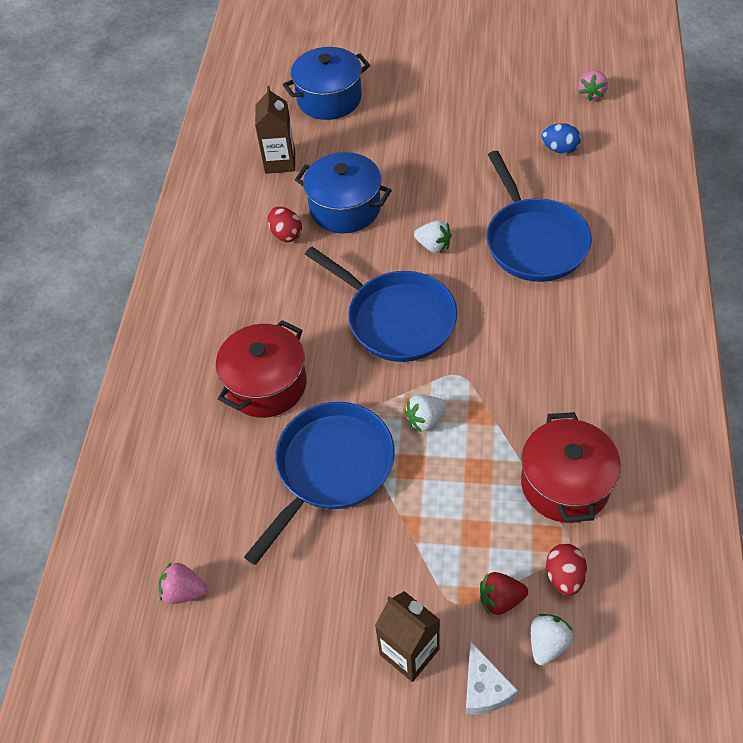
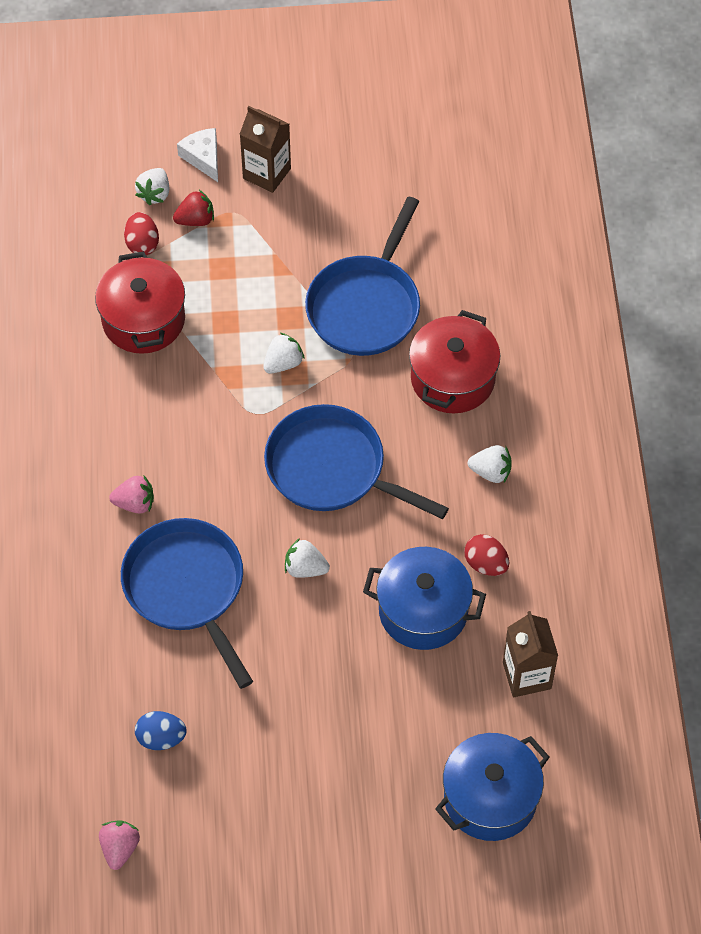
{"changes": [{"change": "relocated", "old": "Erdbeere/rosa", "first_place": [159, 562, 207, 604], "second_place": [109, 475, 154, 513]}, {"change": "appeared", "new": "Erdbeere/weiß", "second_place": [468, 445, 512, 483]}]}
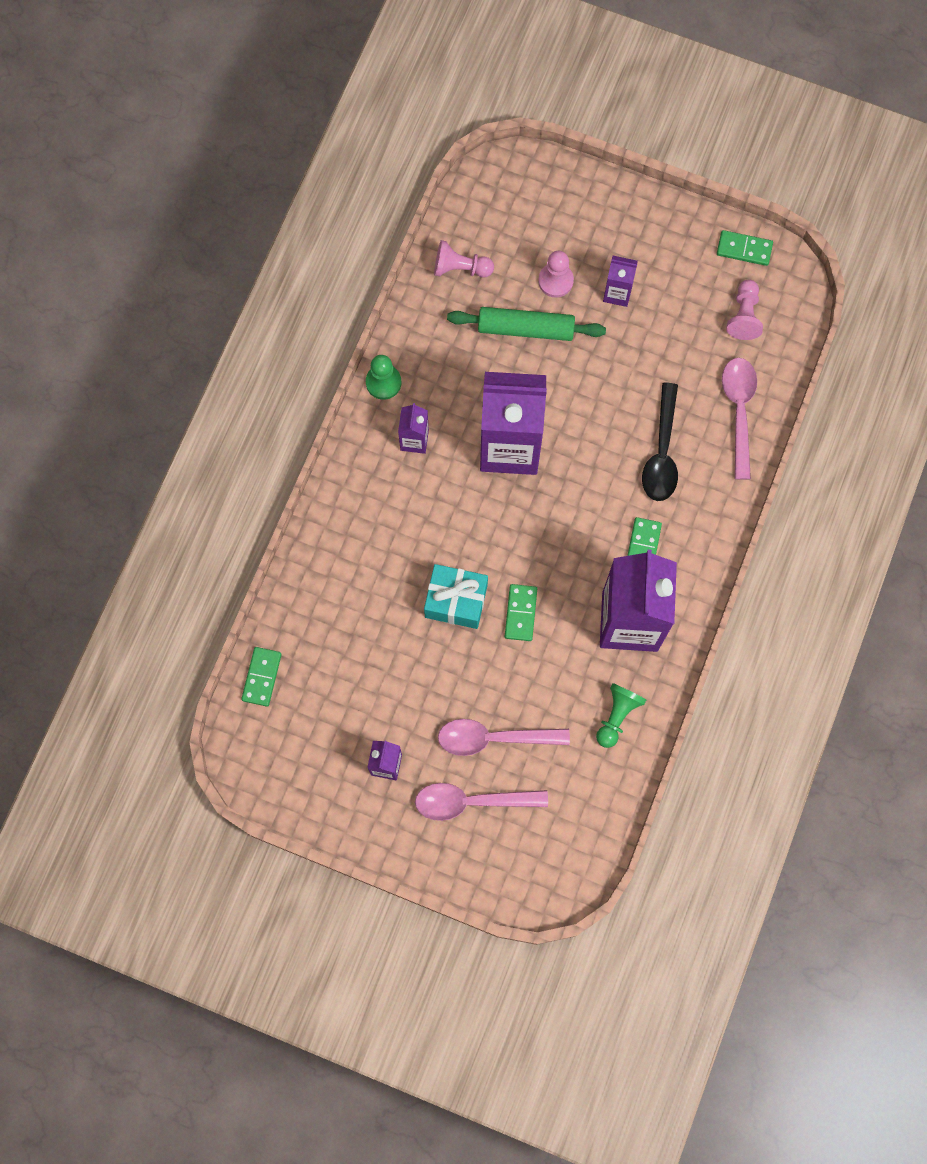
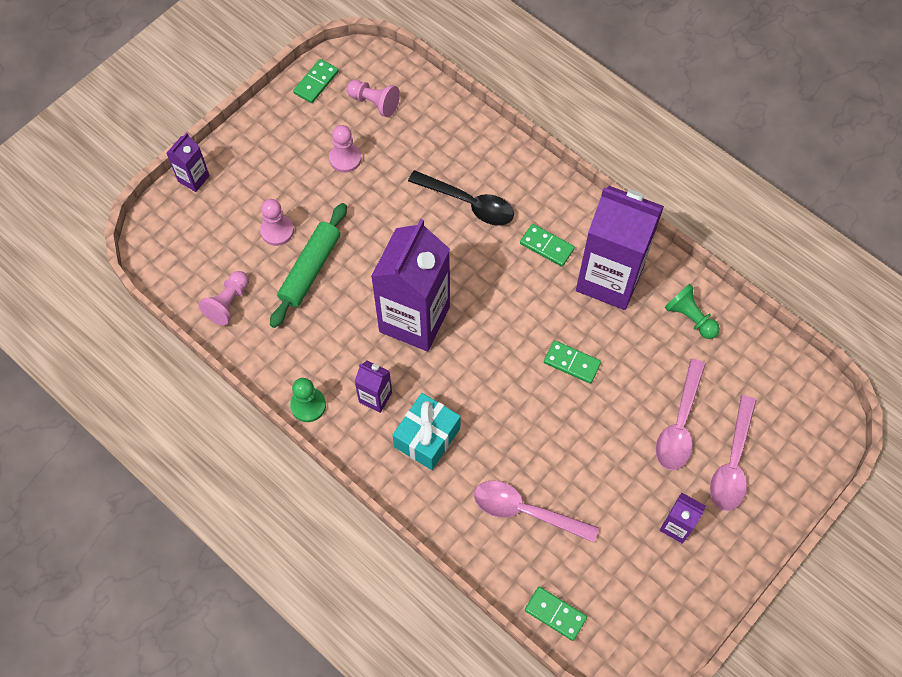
{"changes": [{"change": "relocated", "old": "Getränkekarton/lila", "first_place": [603, 256, 638, 307], "second_place": [166, 133, 210, 192]}, {"change": "relocated", "old": "Löffel/rosa", "first_place": [722, 358, 757, 479], "second_place": [474, 481, 599, 543]}, {"change": "relocated", "old": "Geschenk/türkis", "first_place": [424, 564, 488, 629], "second_place": [393, 393, 461, 470]}, {"change": "appeared", "new": "Bauer/rosa", "second_place": [329, 125, 362, 173]}]}
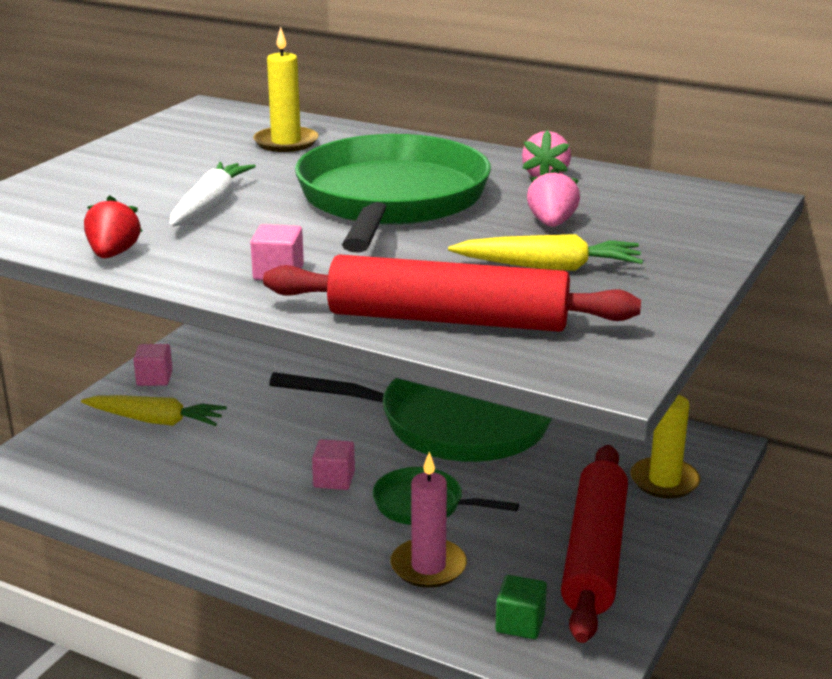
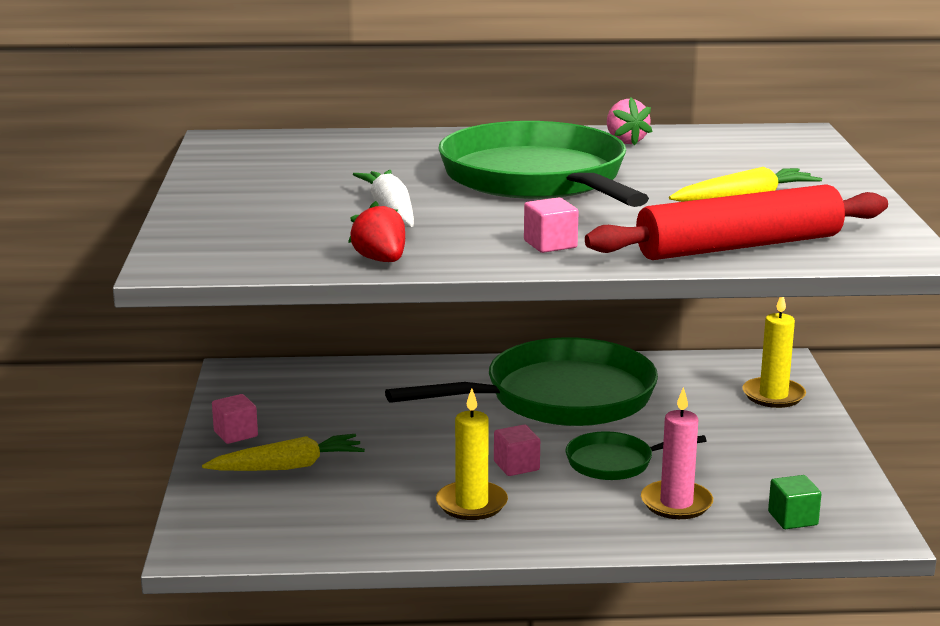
{"changes": [{"change": "relocated", "old": "Kerze/gelb", "first_place": [253, 26, 319, 152], "second_place": [436, 388, 508, 520]}, {"change": "missing", "old": "Erdbeere/rosa", "first_place": [527, 168, 580, 227]}, {"change": "missing", "old": "Nudelholz/rot", "first_place": [561, 445, 628, 643]}]}
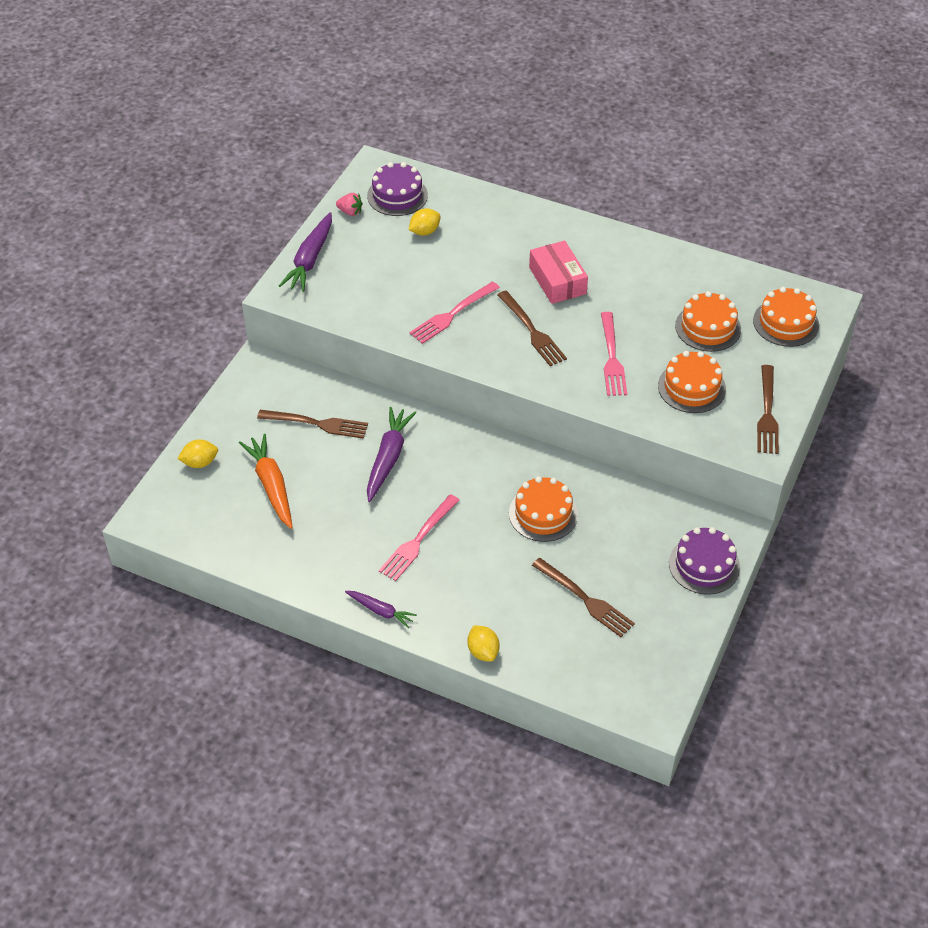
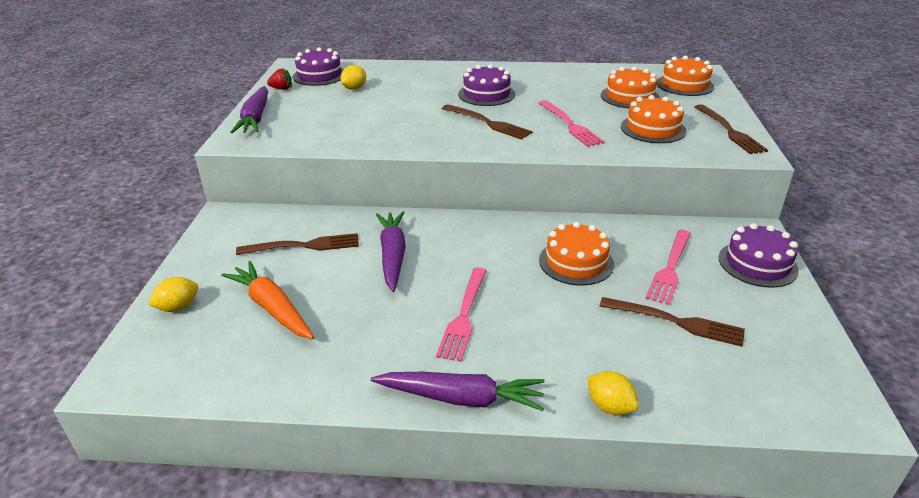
{"changes": [{"change": "colour", "old": "Erdbeere/rosa", "new": "Erdbeere/rot", "first_place": [336, 193, 363, 216], "second_place": [267, 68, 292, 90]}, {"change": "exchanged", "old": "Schachtel/rosa", "new": "Kuchen/lila", "first_place": [529, 241, 588, 304], "second_place": [458, 64, 515, 106]}, {"change": "relocated", "old": "Gabel/rosa", "first_place": [409, 281, 500, 344], "second_place": [645, 230, 691, 305]}, {"change": "size", "old": "Karotte/lila", "first_place": [345, 591, 417, 628], "second_place": [371, 372, 545, 411], "factor": 1.7}]}
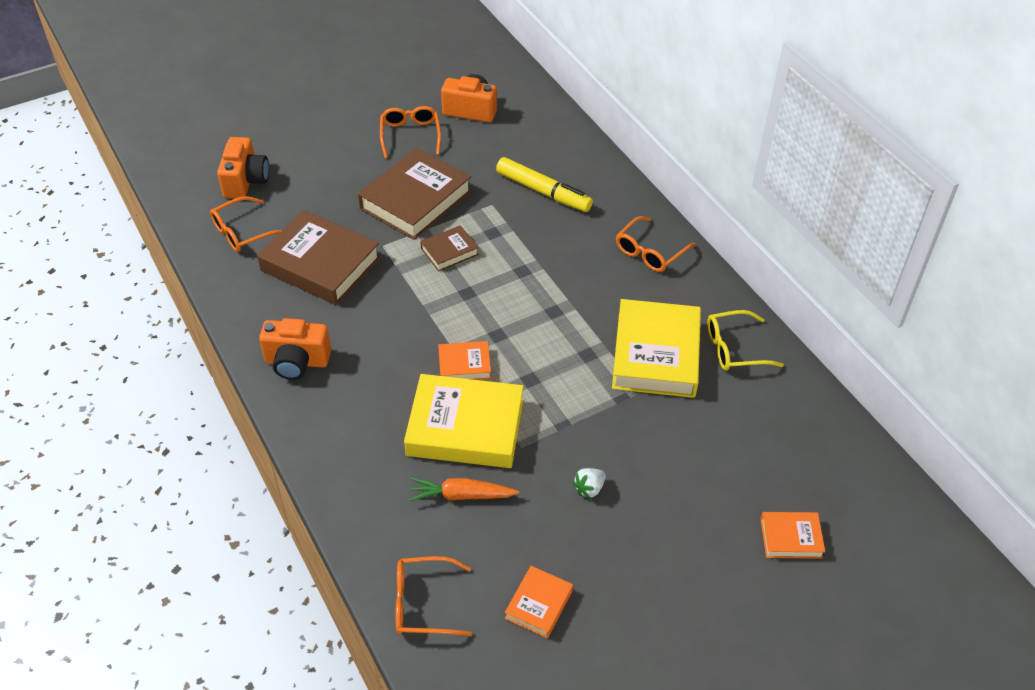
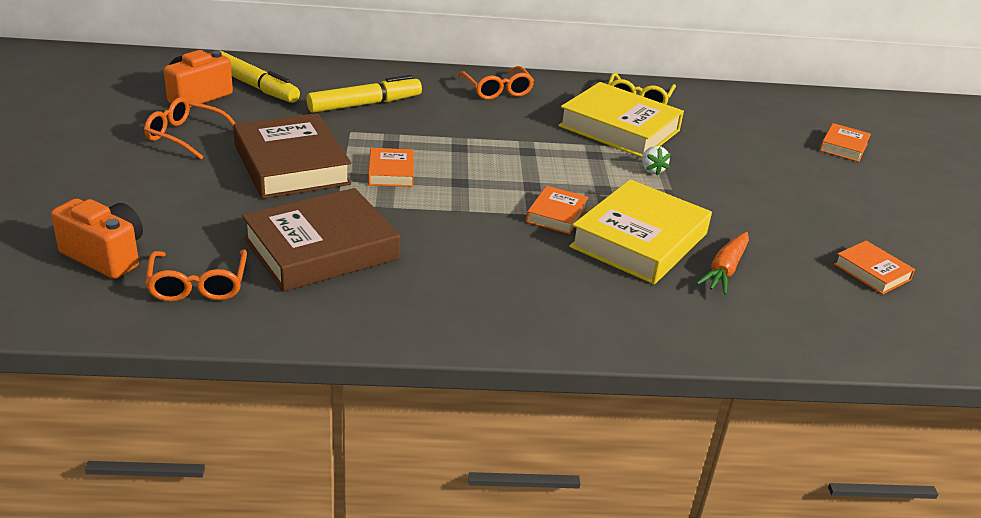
{"changes": [{"change": "colour", "old": "Buch/braun", "new": "Buch/orange", "first_place": [420, 225, 479, 272], "second_place": [368, 148, 414, 187]}, {"change": "missing", "old": "Kamera/orange", "first_place": [259, 318, 331, 380]}, {"change": "relocated", "old": "Erdbeere/weiß", "first_place": [573, 468, 606, 499], "second_place": [642, 146, 671, 176]}, {"change": "missing", "old": "Brille/orange", "first_place": [396, 556, 472, 636]}, {"change": "appeared", "new": "Filzstift/gelb", "second_place": [221, 51, 300, 103]}]}
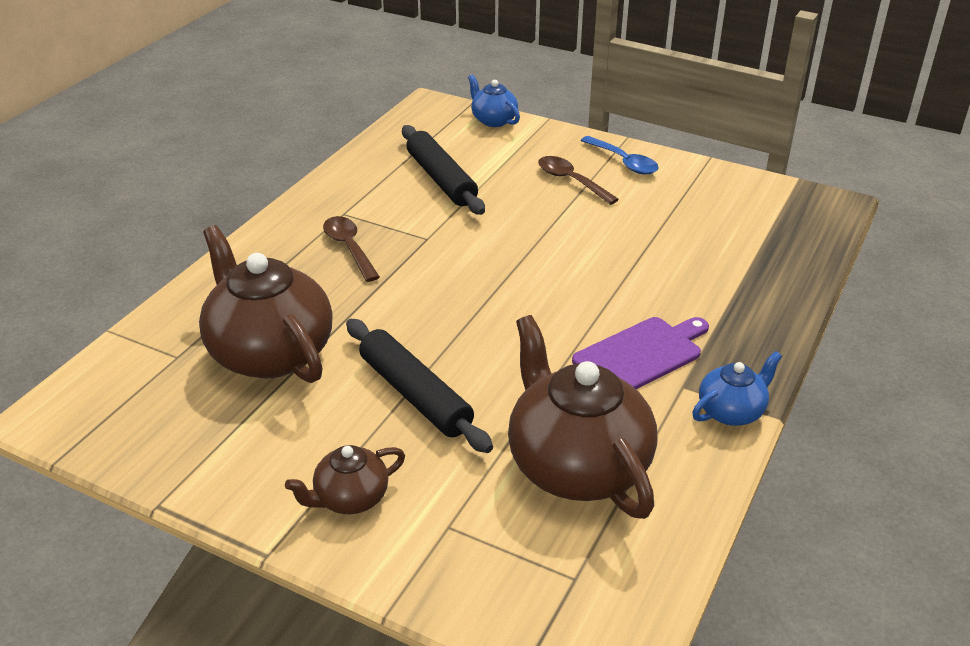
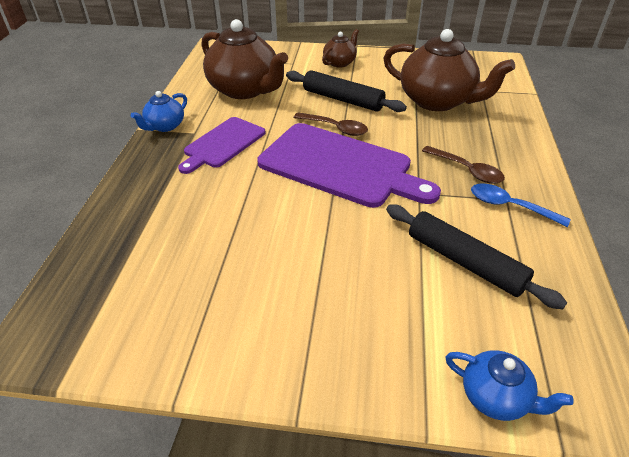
{"changes": [{"change": "relocated", "old": "Löffel/blau", "first_place": [580, 136, 659, 174], "second_place": [471, 183, 571, 227]}, {"change": "relocated", "old": "Löffel/braun", "first_place": [538, 156, 619, 205], "second_place": [293, 112, 368, 136]}, {"change": "appeared", "new": "Schneidebrett/lila", "second_place": [257, 123, 441, 208]}]}
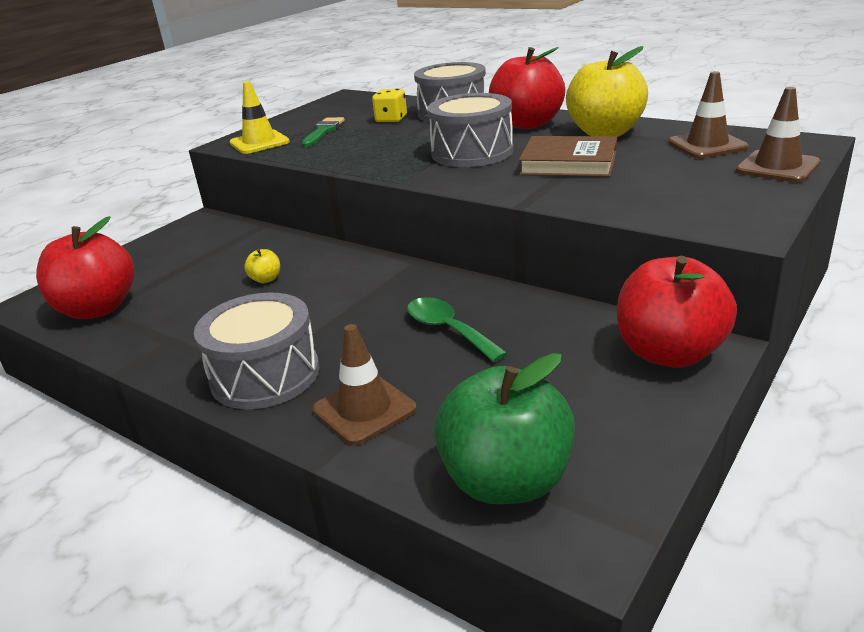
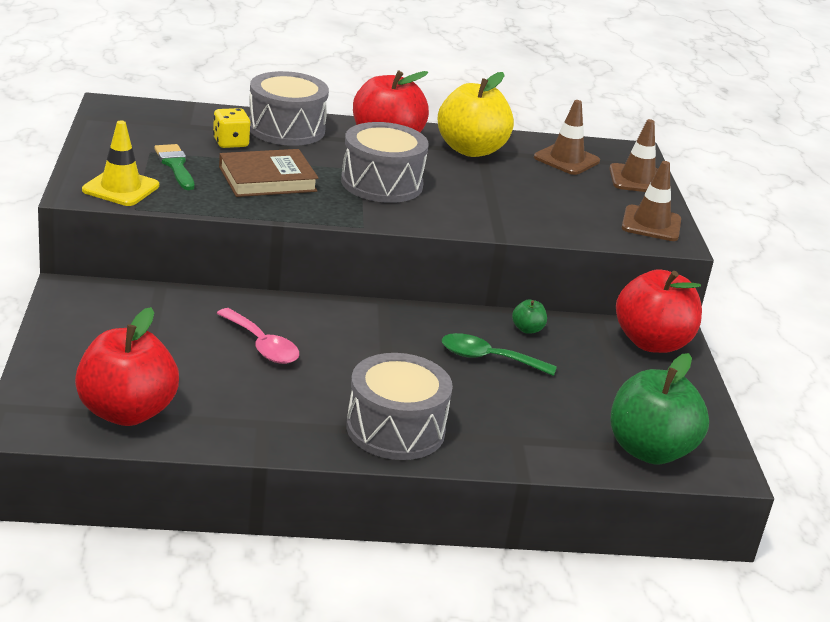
{"changes": [{"change": "relocated", "old": "Buch/braun", "first_place": [519, 136, 617, 177], "second_place": [219, 149, 319, 197]}, {"change": "exchanged", "old": "Apfel/gelb", "new": "Löffel/rosa", "first_place": [244, 249, 280, 283], "second_place": [217, 308, 299, 364]}, {"change": "relocated", "old": "Leitkegel/braun", "first_place": [313, 324, 417, 445], "second_place": [622, 161, 681, 241]}, {"change": "appeared", "new": "Apfel/grün", "second_place": [512, 300, 547, 334]}]}
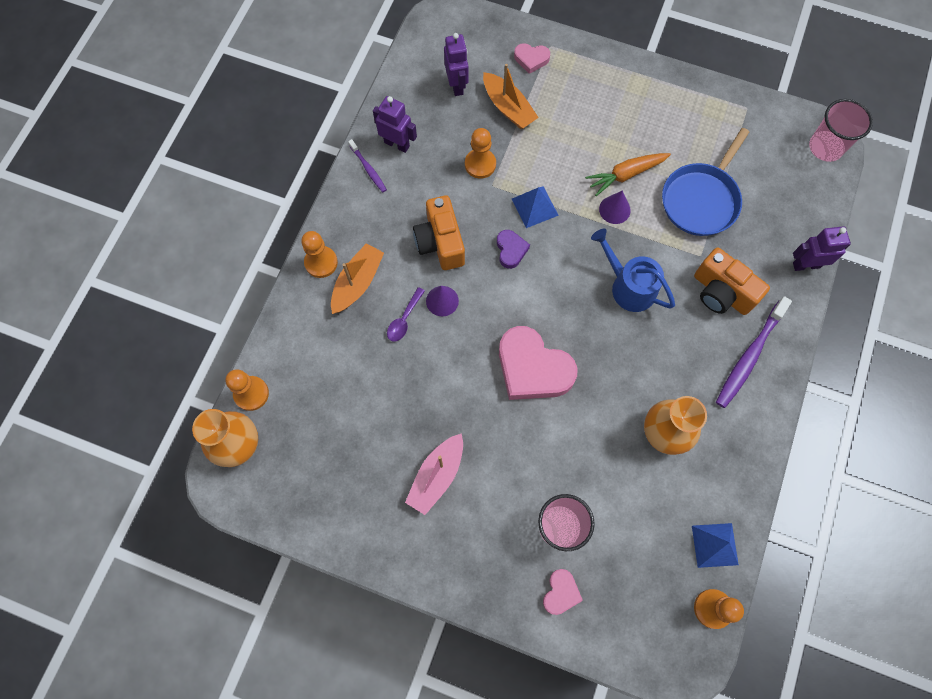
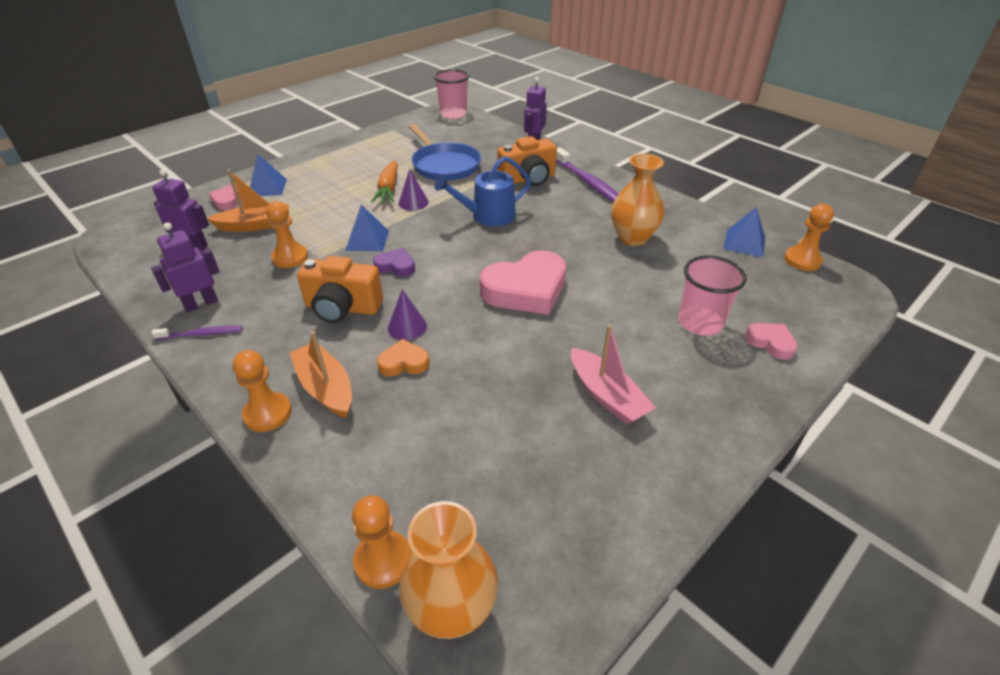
{"changes": [{"change": "spun", "old": "Herz/rosa", "first_place": [514, 43, 550, 74], "second_place": [209, 185, 240, 210], "degrees": 150}, {"change": "exchanged", "old": "Löffel/lila", "new": "Herz/orange", "first_place": [387, 287, 425, 342], "second_place": [377, 339, 430, 376]}, {"change": "appeared", "new": "Pyramide/blau", "second_place": [250, 154, 287, 196]}]}
